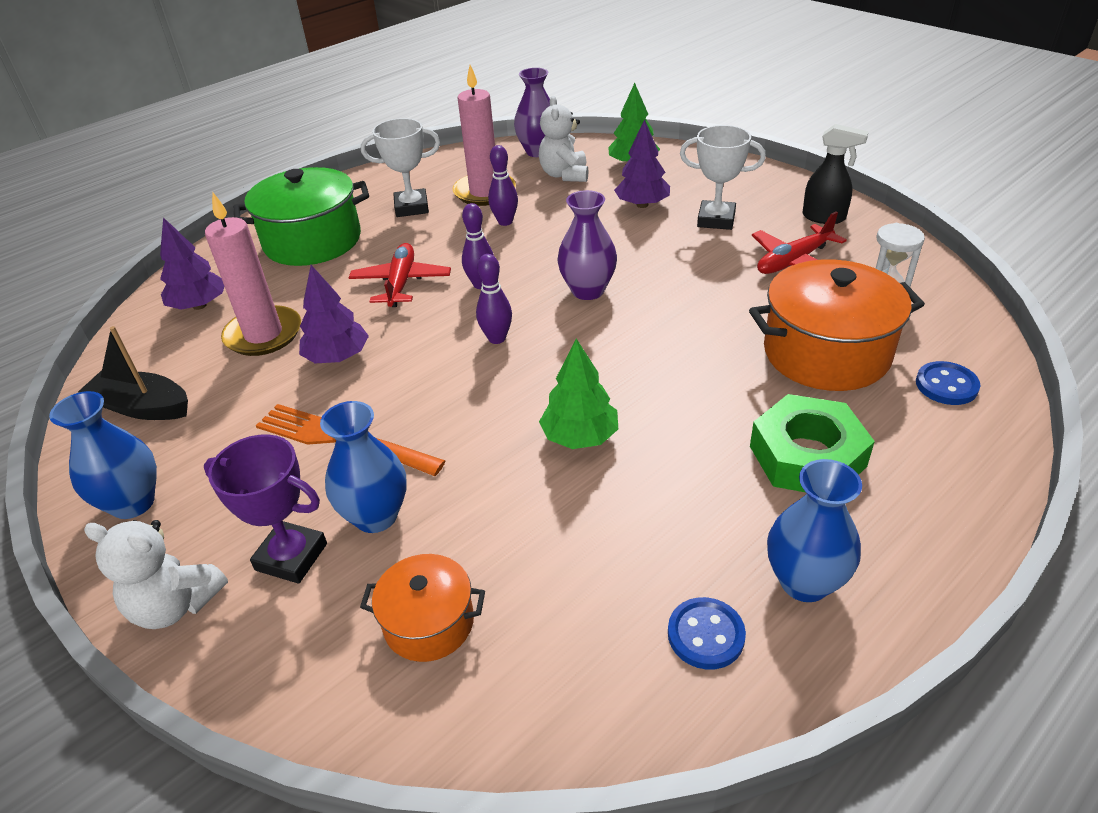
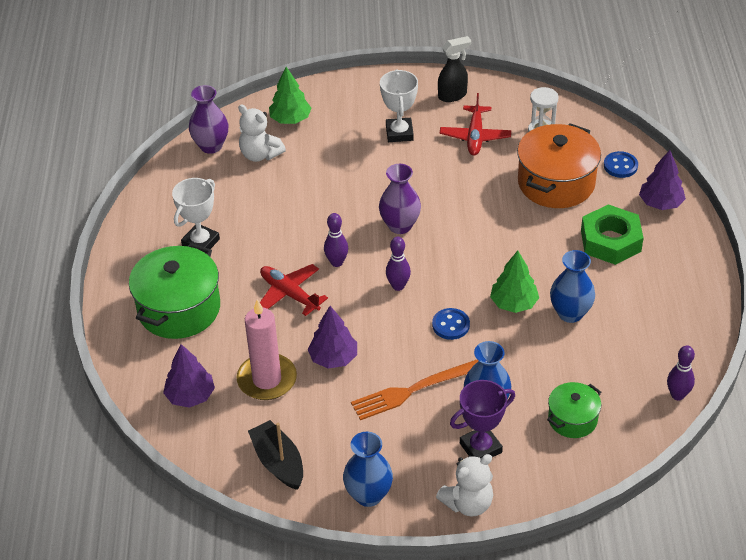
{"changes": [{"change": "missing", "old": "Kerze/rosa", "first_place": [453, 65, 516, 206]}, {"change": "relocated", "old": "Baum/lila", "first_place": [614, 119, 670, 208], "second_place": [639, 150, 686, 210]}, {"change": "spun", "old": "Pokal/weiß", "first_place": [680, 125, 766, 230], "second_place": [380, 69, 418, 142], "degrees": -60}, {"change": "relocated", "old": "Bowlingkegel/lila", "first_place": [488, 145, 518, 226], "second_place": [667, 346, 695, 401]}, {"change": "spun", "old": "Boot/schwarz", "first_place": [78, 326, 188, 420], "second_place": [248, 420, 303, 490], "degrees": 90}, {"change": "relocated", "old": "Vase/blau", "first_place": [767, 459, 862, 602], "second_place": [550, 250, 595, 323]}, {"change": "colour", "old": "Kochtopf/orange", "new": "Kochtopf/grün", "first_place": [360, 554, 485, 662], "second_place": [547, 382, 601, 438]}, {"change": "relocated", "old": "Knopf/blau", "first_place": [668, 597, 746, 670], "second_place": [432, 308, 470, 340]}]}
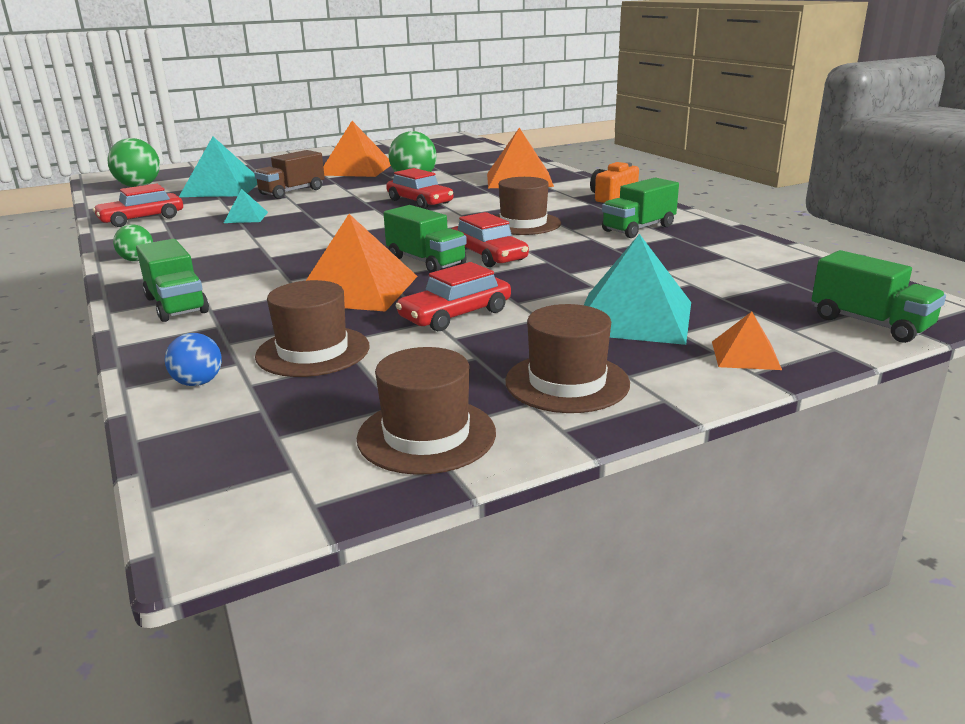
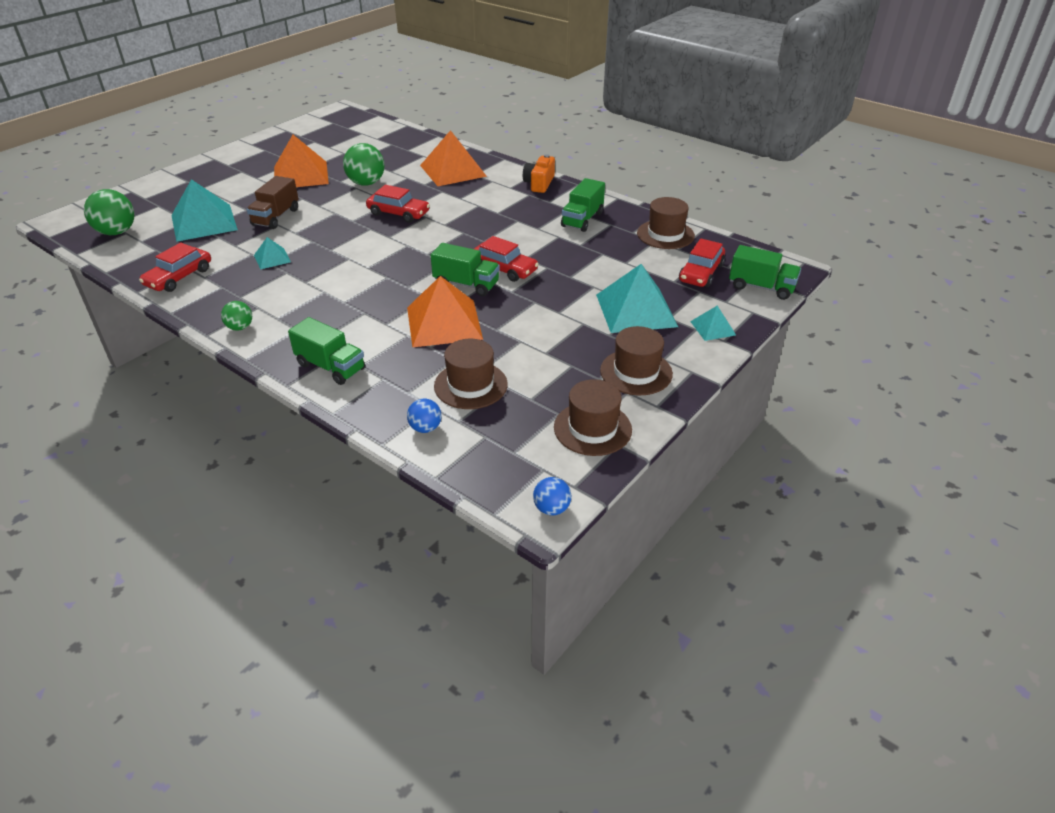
{"changes": [{"change": "relocated", "old": "Hut/braun", "first_place": [496, 177, 561, 235], "second_place": [637, 197, 695, 249]}, {"change": "relocated", "old": "Auto/rot", "first_place": [395, 262, 511, 331], "second_place": [679, 239, 725, 287]}, {"change": "colour", "old": "Pyramide/orange", "new": "Pyramide/türkis", "first_place": [712, 312, 782, 370], "second_place": [690, 306, 736, 341]}, {"change": "appeared", "new": "Ball/blau", "second_place": [533, 477, 571, 515]}]}
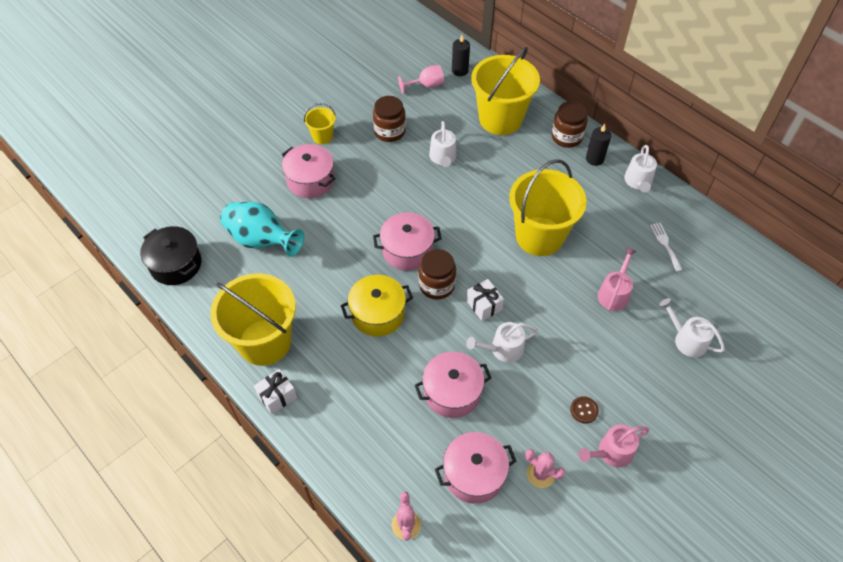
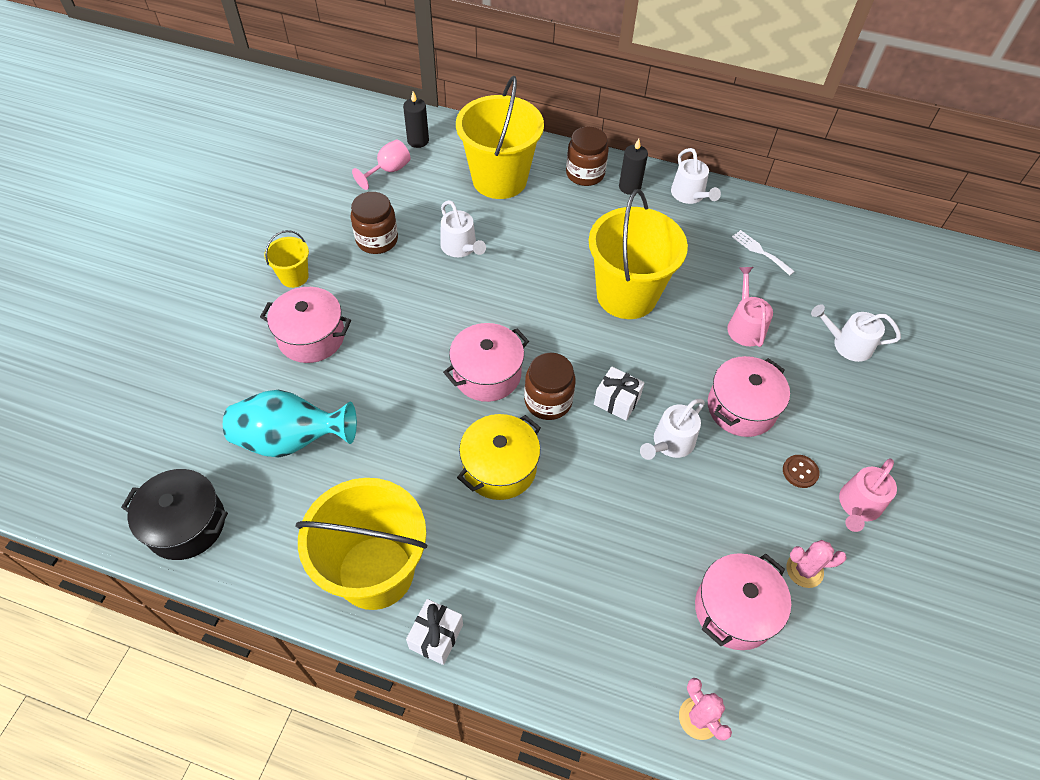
{"changes": [{"change": "relocated", "old": "Kochtopf/rosa", "first_place": [415, 352, 492, 418], "second_place": [708, 356, 790, 437]}]}
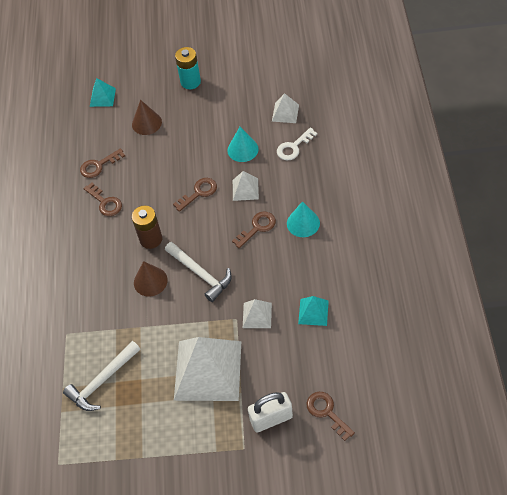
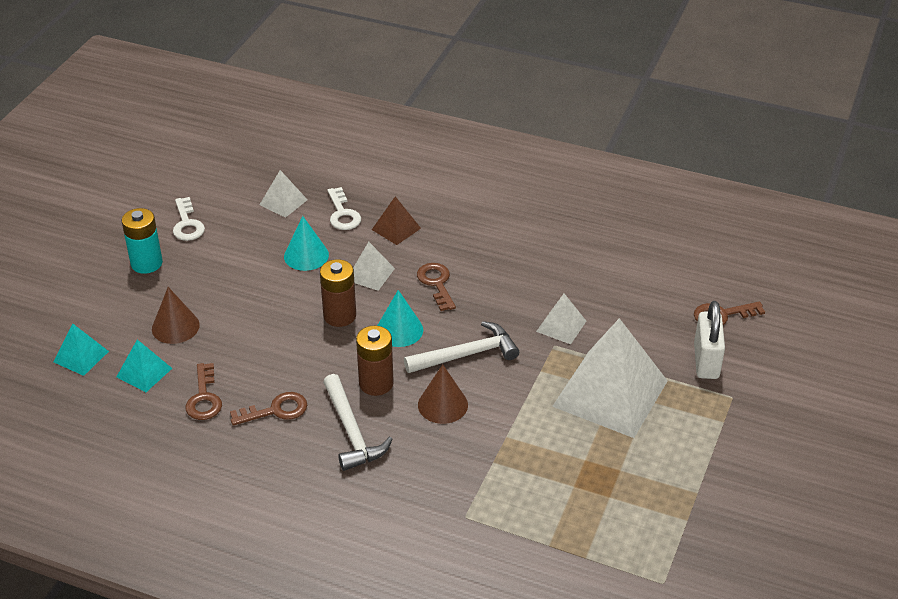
{"changes": [{"change": "exchanged", "old": "Schlüssel/braun", "new": "Batterie/braun", "first_place": [173, 178, 217, 212], "second_place": [320, 259, 356, 327]}, {"change": "relocated", "old": "Kegel/türkis", "first_place": [287, 201, 320, 237], "second_place": [377, 290, 423, 347]}, {"change": "relocated", "old": "Pyramide/türkis", "first_place": [298, 296, 329, 326], "second_place": [117, 339, 172, 392]}, {"change": "relocated", "old": "Hammer/weiß", "first_place": [63, 341, 140, 411], "second_place": [323, 374, 392, 471]}, {"change": "appeared", "new": "Pyramide/braun", "second_place": [372, 196, 421, 245]}, {"change": "appeared", "new": "Schlüssel/weiß", "second_place": [173, 197, 205, 241]}]}
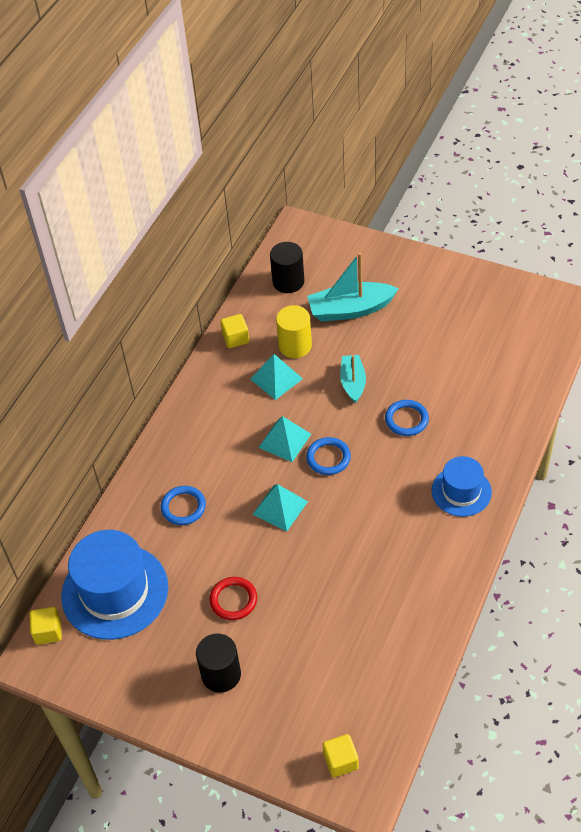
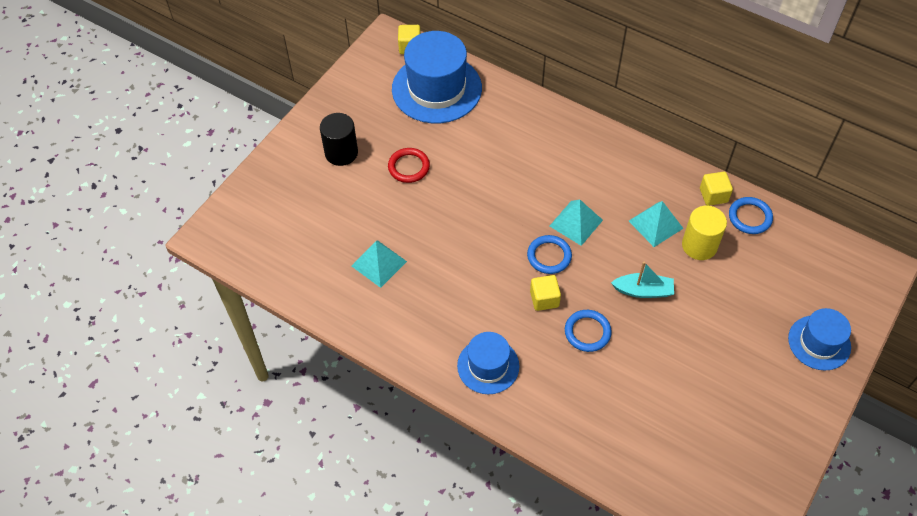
{"changes": [{"change": "missing", "old": "Vollzylinder/schwarz", "first_place": [270, 242, 304, 293]}, {"change": "missing", "old": "Boot/türkis", "first_place": [307, 252, 399, 322]}, {"change": "relocated", "old": "Pyramide/türkis", "first_place": [253, 484, 308, 531], "second_place": [352, 240, 407, 288]}, {"change": "relocated", "old": "Ring/blau", "first_place": [161, 486, 206, 525], "second_place": [729, 197, 773, 234]}, {"change": "relocated", "old": "Kubus/gelb", "first_place": [323, 734, 359, 777], "second_place": [530, 275, 561, 311]}, {"change": "appeared", "new": "Hut/blau", "second_place": [788, 308, 851, 371]}]}
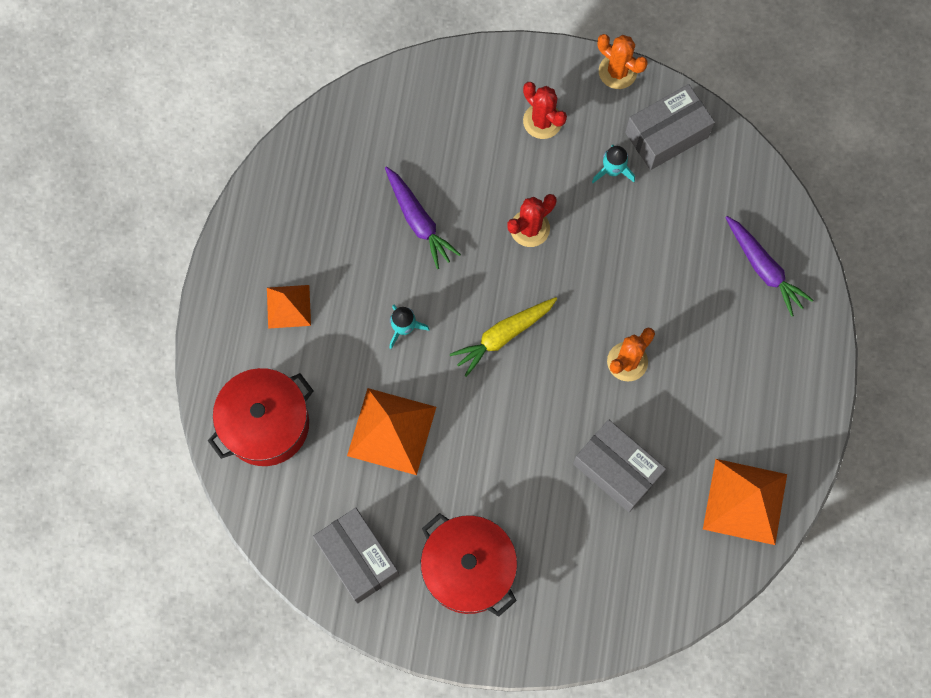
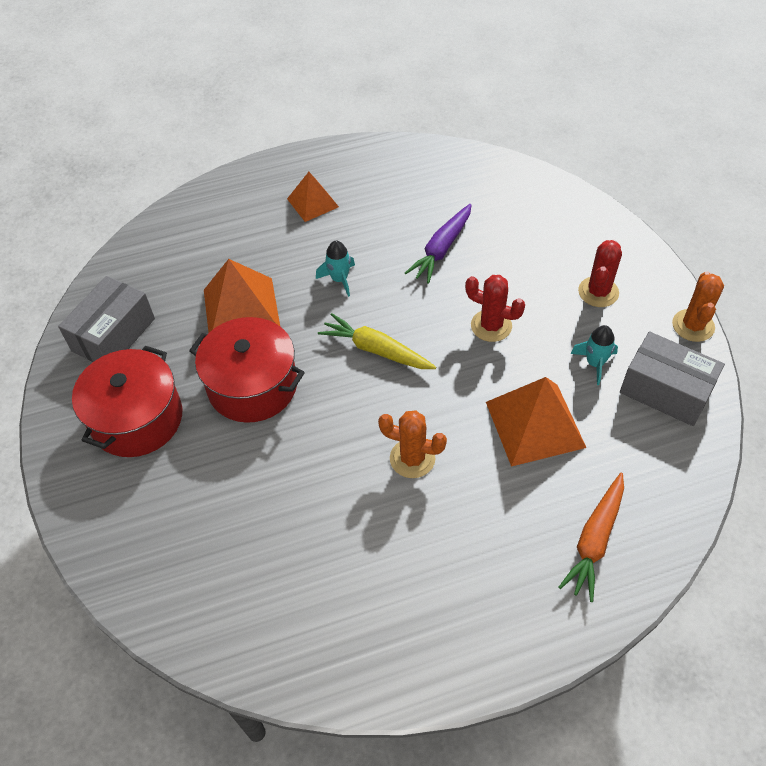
{"changes": [{"change": "colour", "old": "Karotte/lila", "new": "Karotte/orange", "first_place": [725, 216, 813, 317], "second_place": [558, 473, 624, 602]}, {"change": "relocated", "old": "Kochtopf/rot", "first_place": [208, 368, 314, 466], "second_place": [189, 317, 305, 423]}, {"change": "missing", "old": "Schachtel/grau", "first_place": [573, 420, 666, 512]}, {"change": "relocated", "old": "Pyramide/orange", "first_place": [703, 459, 787, 545], "second_place": [486, 377, 587, 467]}]}
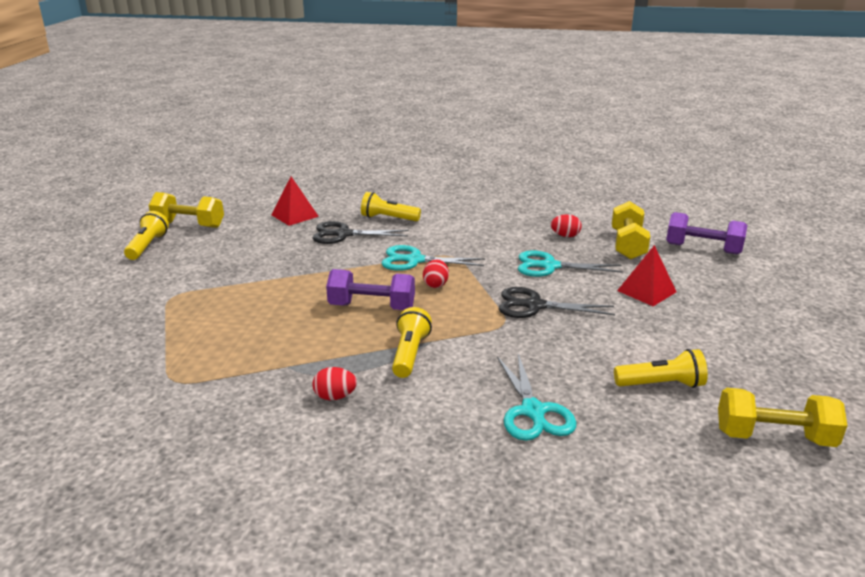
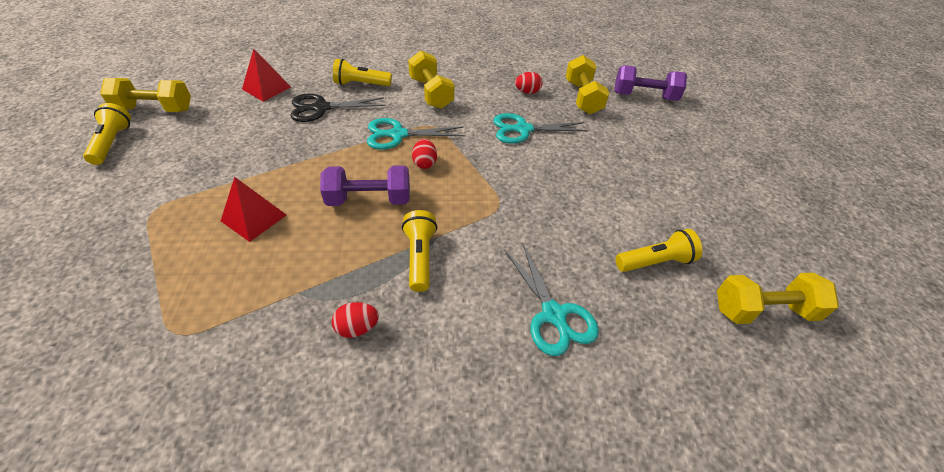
{"changes": [{"change": "relocated", "old": "Pyramide/rot", "first_place": [617, 245, 676, 306], "second_place": [221, 177, 286, 242]}, {"change": "missing", "old": "Schere/schwarz", "first_place": [499, 287, 615, 318]}, {"change": "appeared", "new": "Hantel/gelb", "second_place": [408, 50, 454, 109]}]}
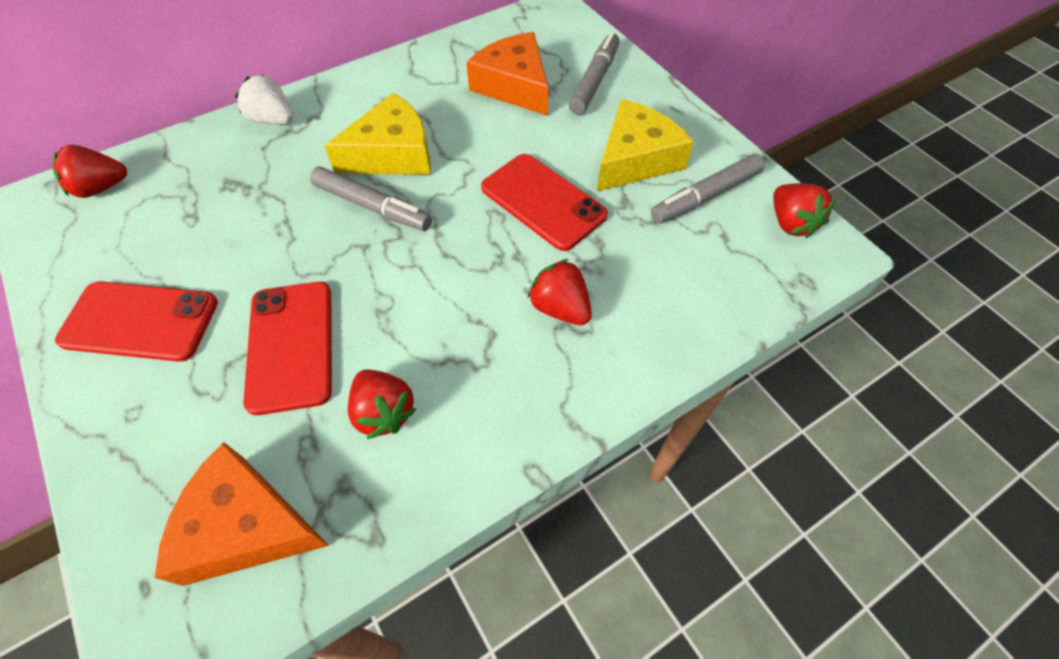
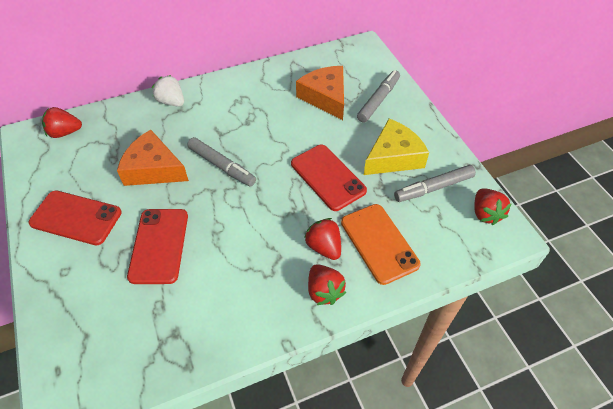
{"changes": [{"change": "missing", "old": "Käse/gelb", "first_place": [324, 93, 431, 175]}, {"change": "relocated", "old": "Erdbeere/rot", "first_place": [348, 370, 417, 439], "second_place": [308, 264, 346, 305]}, {"change": "relocated", "old": "Käse/orange", "first_place": [155, 442, 329, 586], "second_place": [117, 130, 189, 186]}, {"change": "appeared", "new": "Handy/orange", "second_place": [341, 204, 421, 285]}]}
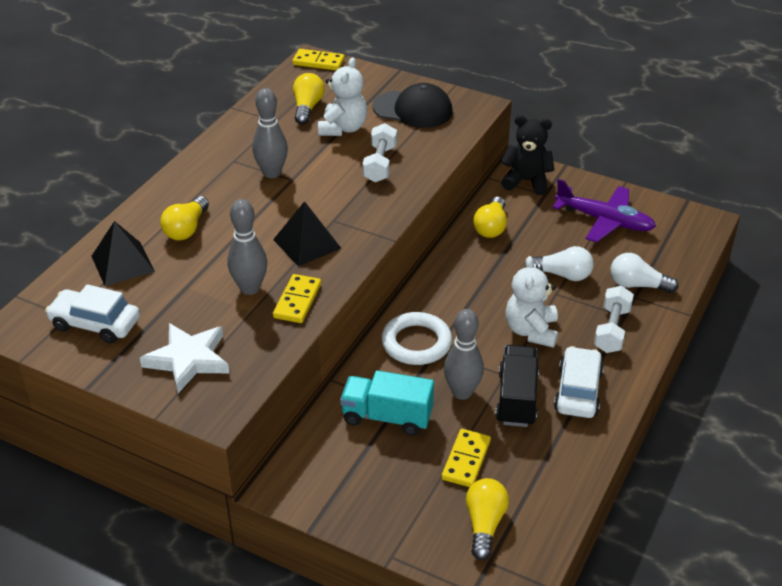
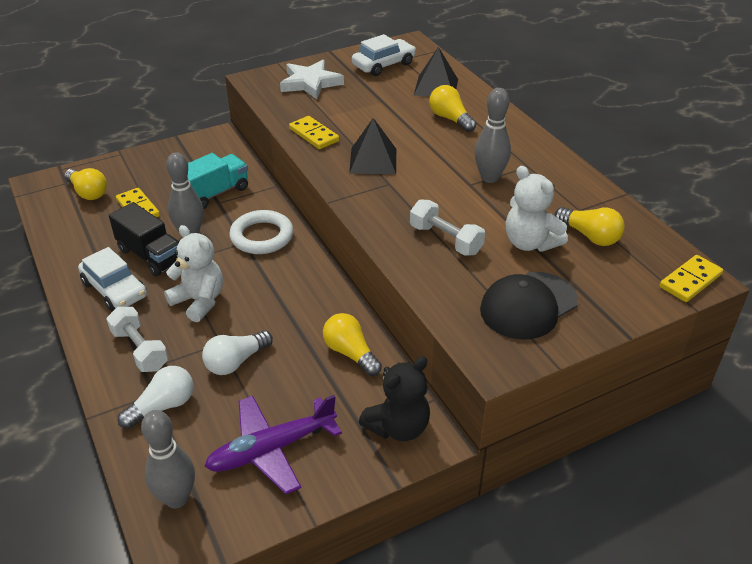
{"changes": [{"change": "relocated", "old": "Bowlingkegel/grau", "first_place": [227, 199, 267, 295], "second_place": [141, 410, 195, 508]}]}
